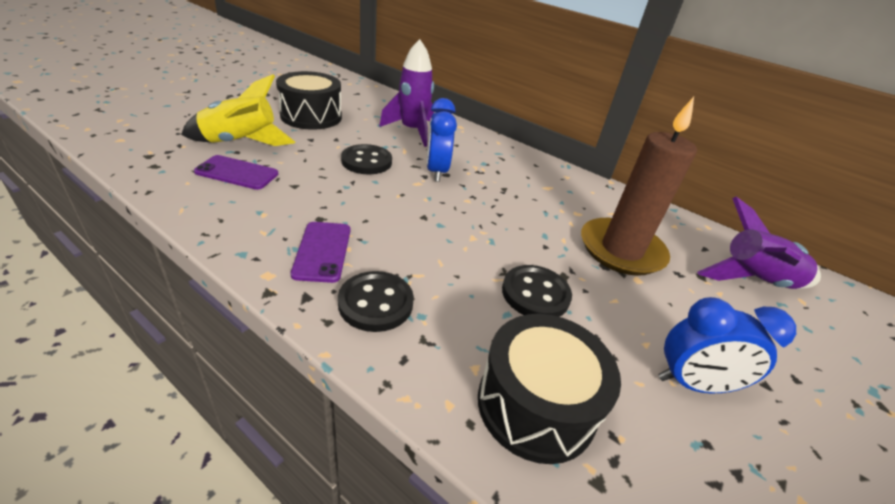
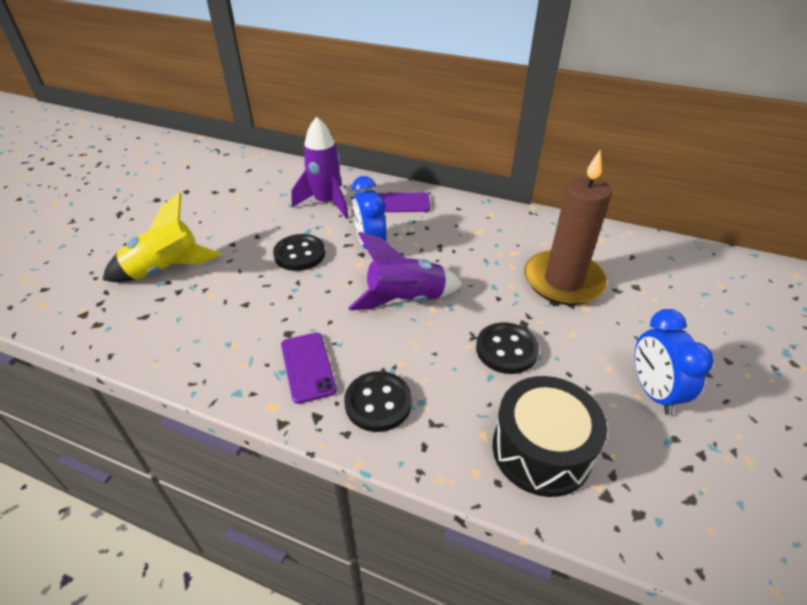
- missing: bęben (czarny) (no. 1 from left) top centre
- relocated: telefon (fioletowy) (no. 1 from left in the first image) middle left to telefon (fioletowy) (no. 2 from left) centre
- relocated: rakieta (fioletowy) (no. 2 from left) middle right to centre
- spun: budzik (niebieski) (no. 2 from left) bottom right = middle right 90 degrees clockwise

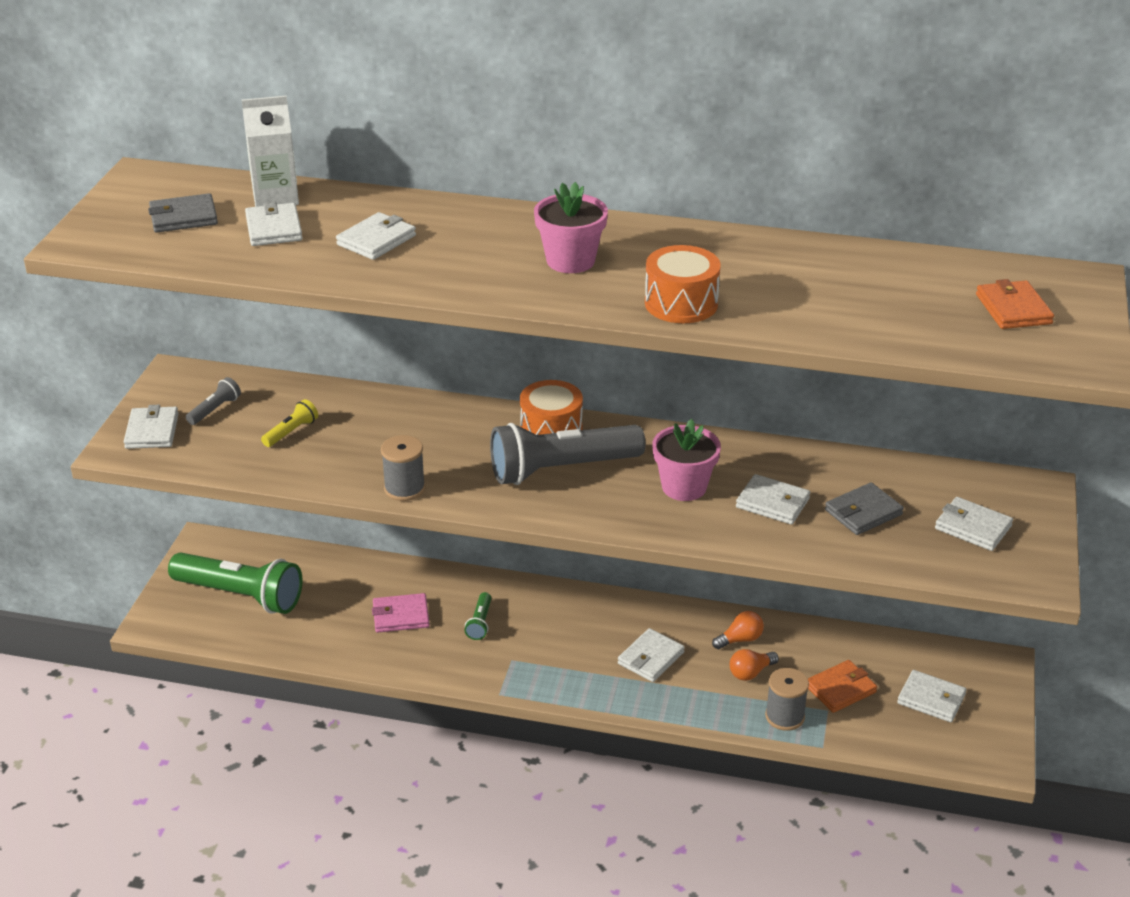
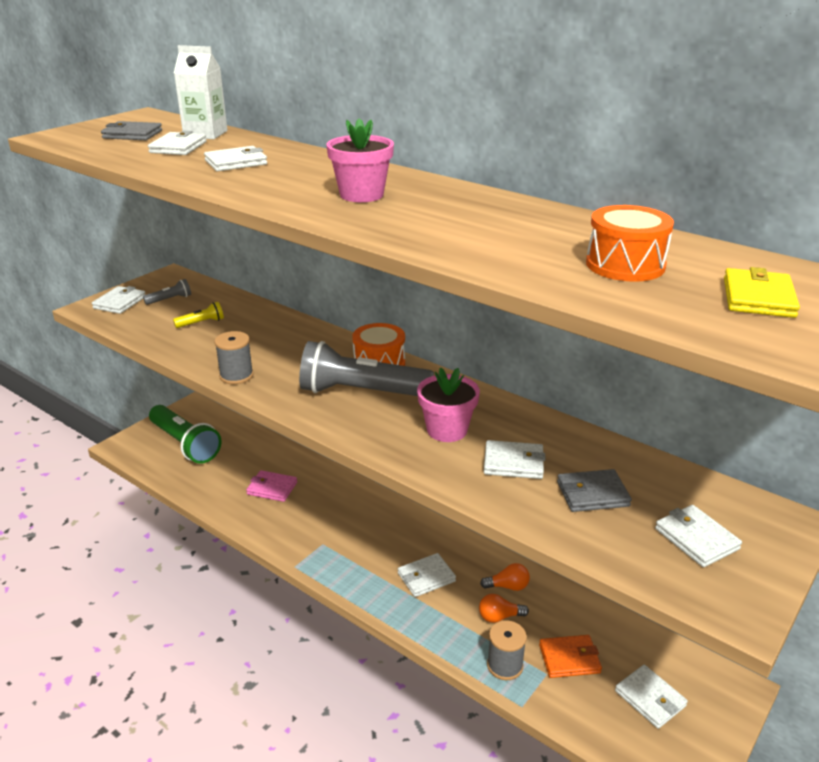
- relocated: bęben (pomarańczowy) (no. 2 from left) top centre to top right
- colour: portfel (pomarańczowy) (no. 2 from left) middle right to portfel (żółty) middle right
- spun: portfel (biały) (no. 5 from left) middle right = centre 45 degrees counterclockwise
- missing: latarka (zielony) (no. 2 from left) bottom centre

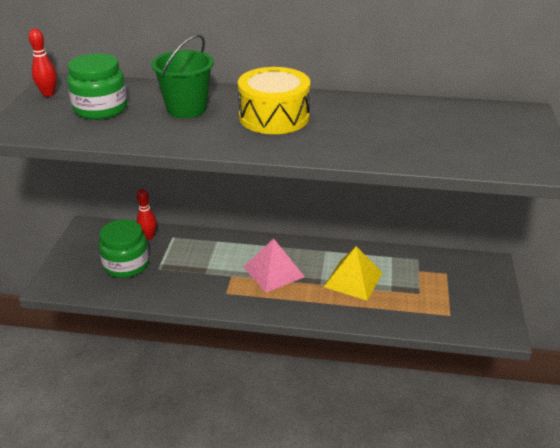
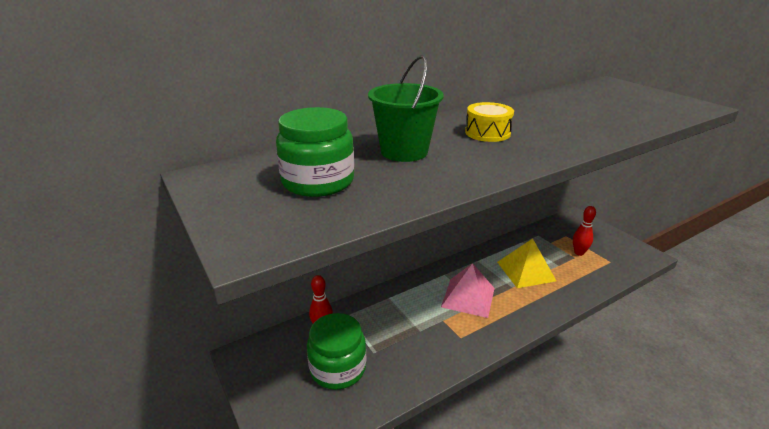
- relocated: kręgiel (czerwony) (no. 1 from left in the first image) top left to kręgiel (czerwony) (no. 2 from left) middle right
- size: bęben (żółty) top centre = top centre x0.60

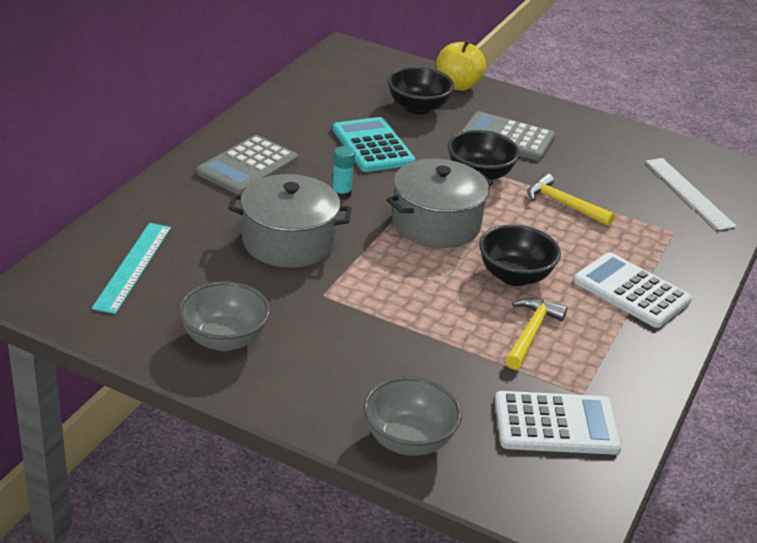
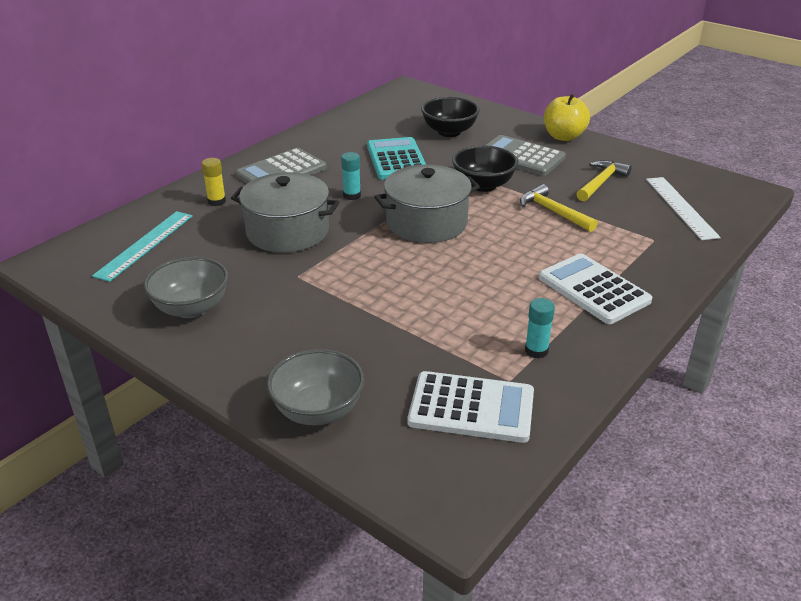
- relocated: jabłko (żółty) top centre to top right
- missing: miska (czarny) (no. 3 from left) middle right
- relocated: młotek (żółty) (no. 1 from left in the first image) middle right to młotek (żółty) (no. 2 from left) top right
- appeared: klej w sztyfcie (żółty) top left
- appeared: klej w sztyfcie (turkusowy) (no. 2 from left) middle right

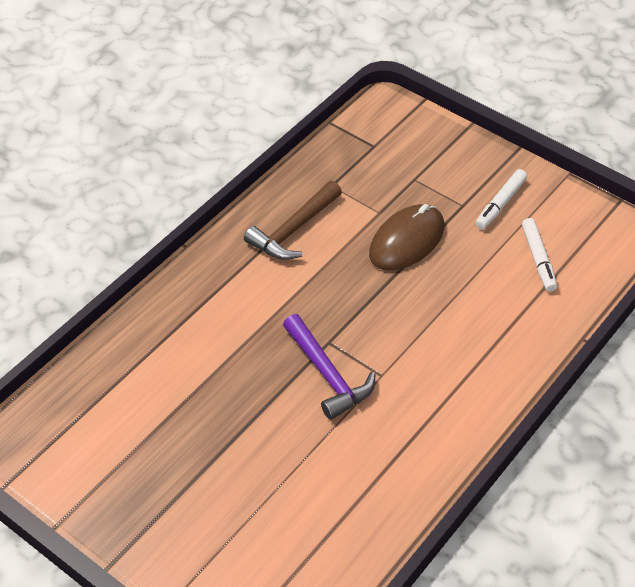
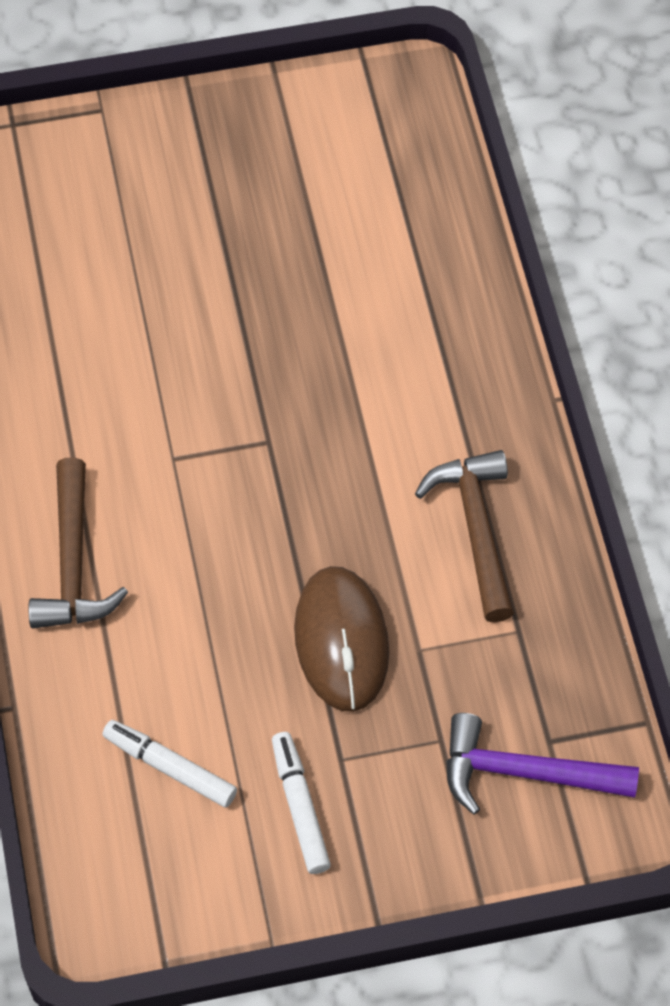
- relocated: młotek (fioletowy) centre to bottom right
- appeared: młotek (brązowy) (no. 1 from left) middle left

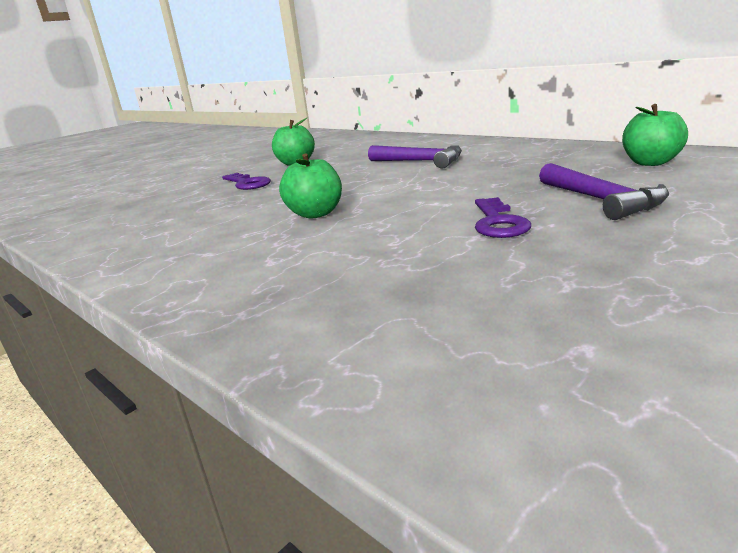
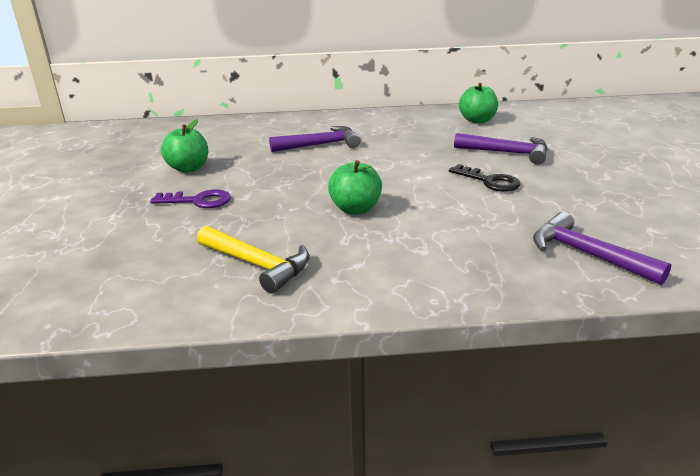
- colour: klucz (fioletowy) (no. 2 from left) middle right to klucz (czarny) middle right
- appeared: młotek (fioletowy) (no. 3 from left) middle right
- appeared: młotek (żółty) centre

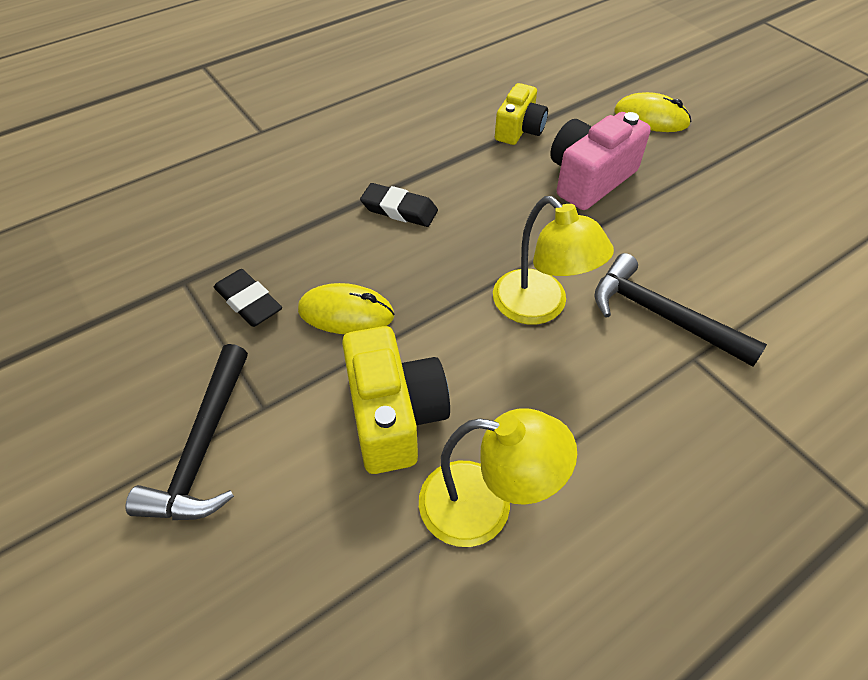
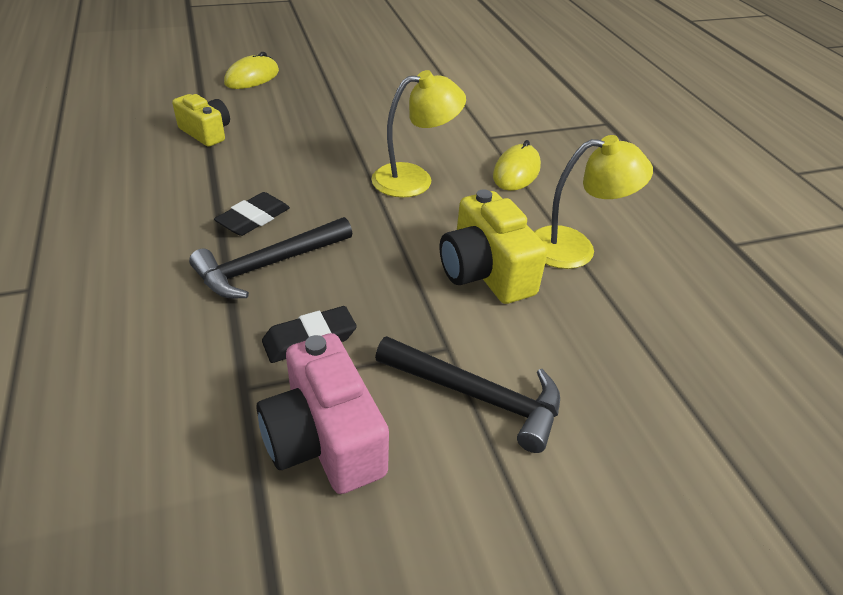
- relocated: aparat fotograficzny (różowy) top right to bottom centre
- relocated: młotek (czarny) (no. 2 from left in the first image) middle right to młotek (czarny) (no. 1 from left) middle left
- relocated: myszka (żółty) (no. 1 from left in the first image) centre to myszka (żółty) (no. 2 from left) top centre
- spun: aparat fotograficzny (żółty) (no. 1 from left in the first image) centre = centre 120 degrees counterclockwise
- spun: lampka (żółty) (no. 1 from left in the first image) bottom centre = middle right 60 degrees clockwise

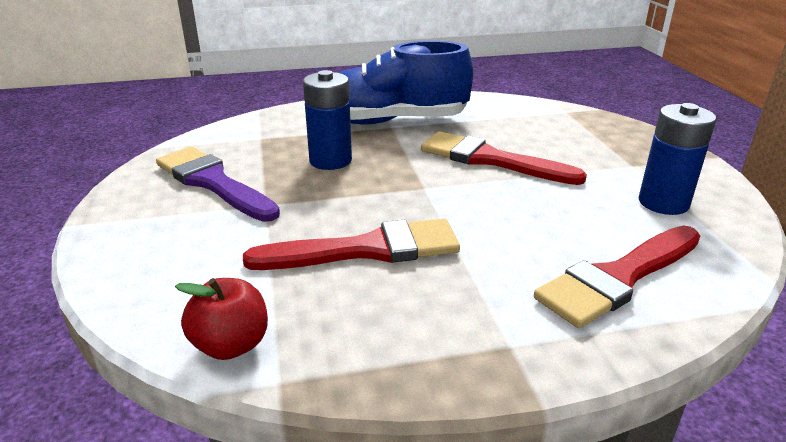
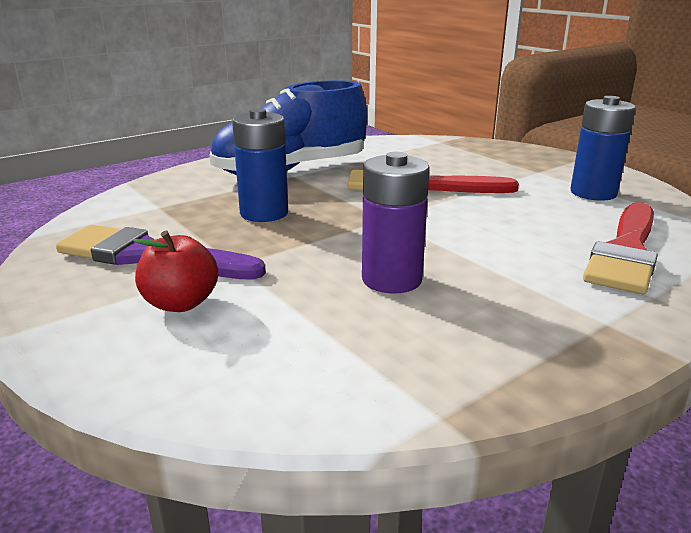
- exchanged: pędzel (czerwony) (no. 1 from left) centre to bateria (fioletowy) centre
- relocated: jabłko (czerwony) bottom left to middle left

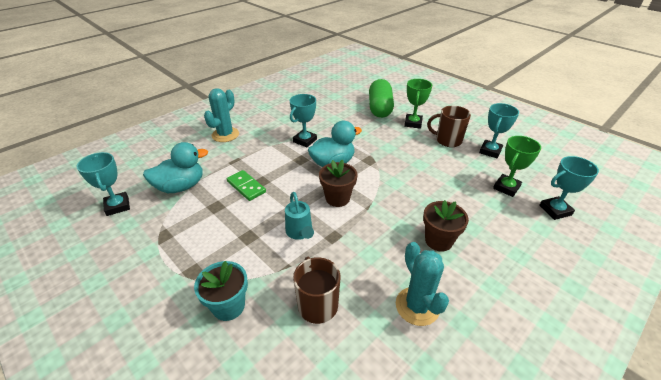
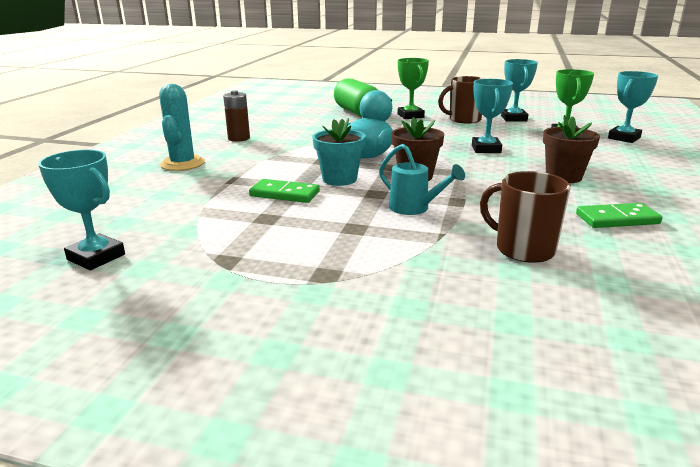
- relocated: puchar (turkusowy) (no. 2 from left) top centre to top right
- missing: kaczka (turkusowy) (no. 1 from left) middle left
- exchanged: kaktus (turkusowy) (no. 2 from left) bottom centre to kostka domina (zielony) (no. 2 from left) middle right
- relocated: doniczka (turkusowy) bottom centre to top centre
- appeared: bateria (brązowy) top centre

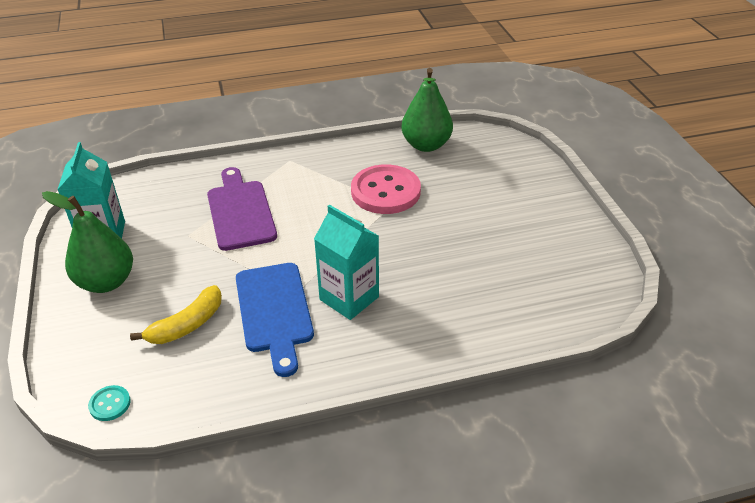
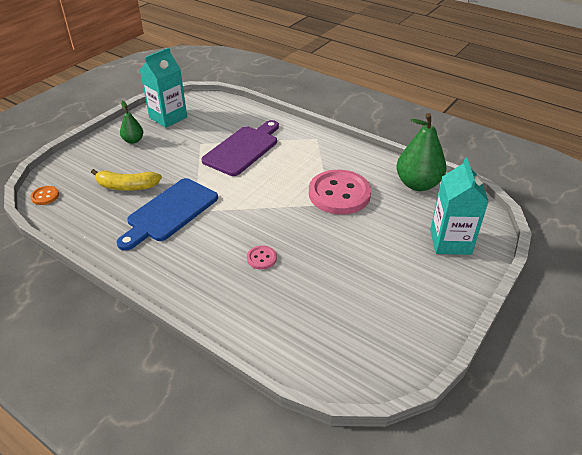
- size: gruszka (zielony) (no. 1 from left) middle left = top left x0.52
- relocated: karton mleka (turkusowy) (no. 2 from left) centre to middle right
- colour: guzik (turkusowy) bottom left to guzik (pomarańczowy) middle left
- appeared: guzik (różowy) (no. 1 from left) centre

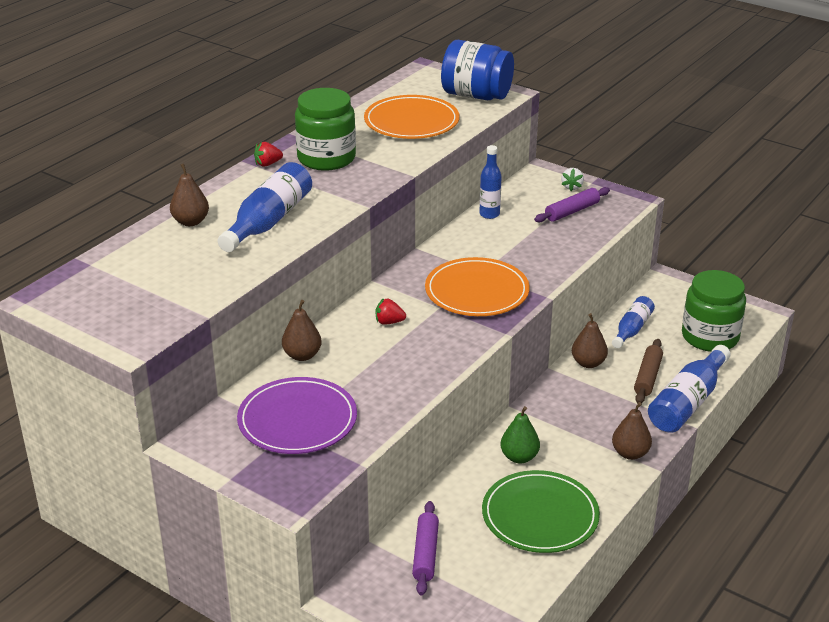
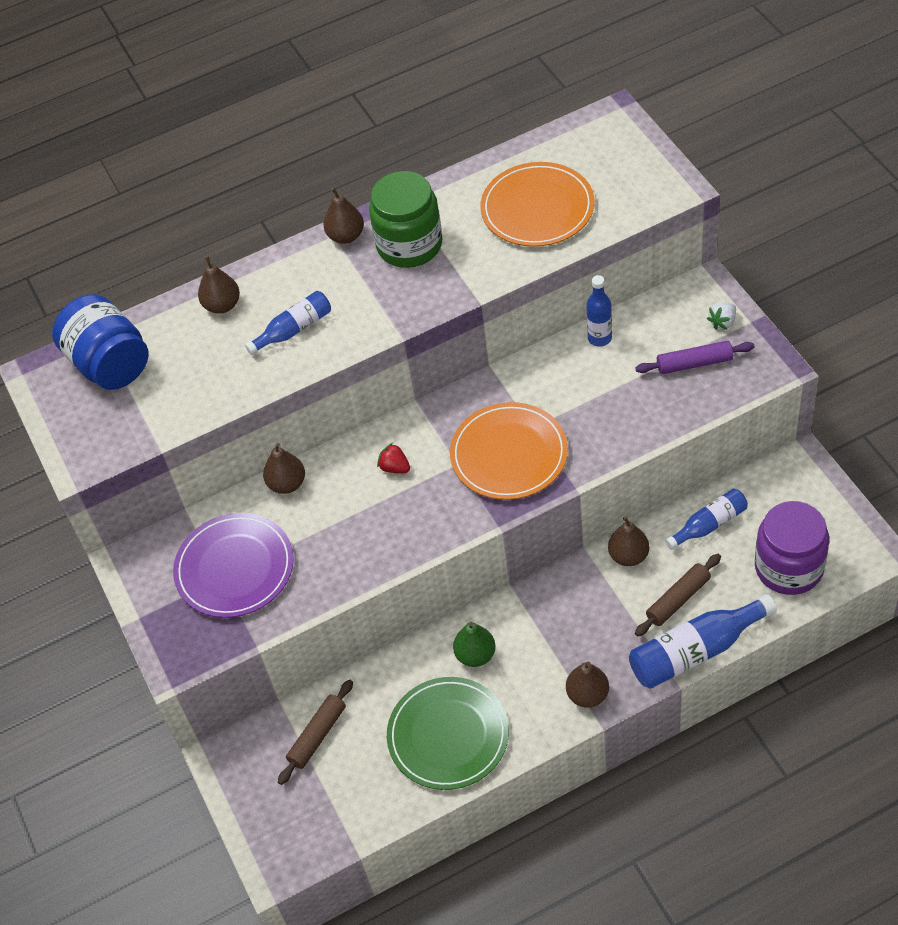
- relocated: słoik (niebieski) top centre to middle left
- exchanged: truskawka (czerwony) (no. 1 from left) top left to gruszka (brązowy) (no. 3 from left) top centre
- size: butelka (niebieski) (no. 1 from left) top left = middle left x0.62
- colour: słoik (zielony) (no. 2 from left) middle right to słoik (fioletowy) middle right
- colour: wałek do ciasta (fioletowy) (no. 1 from left) bottom centre to wałek do ciasta (brązowy) (no. 1 from left) bottom centre

